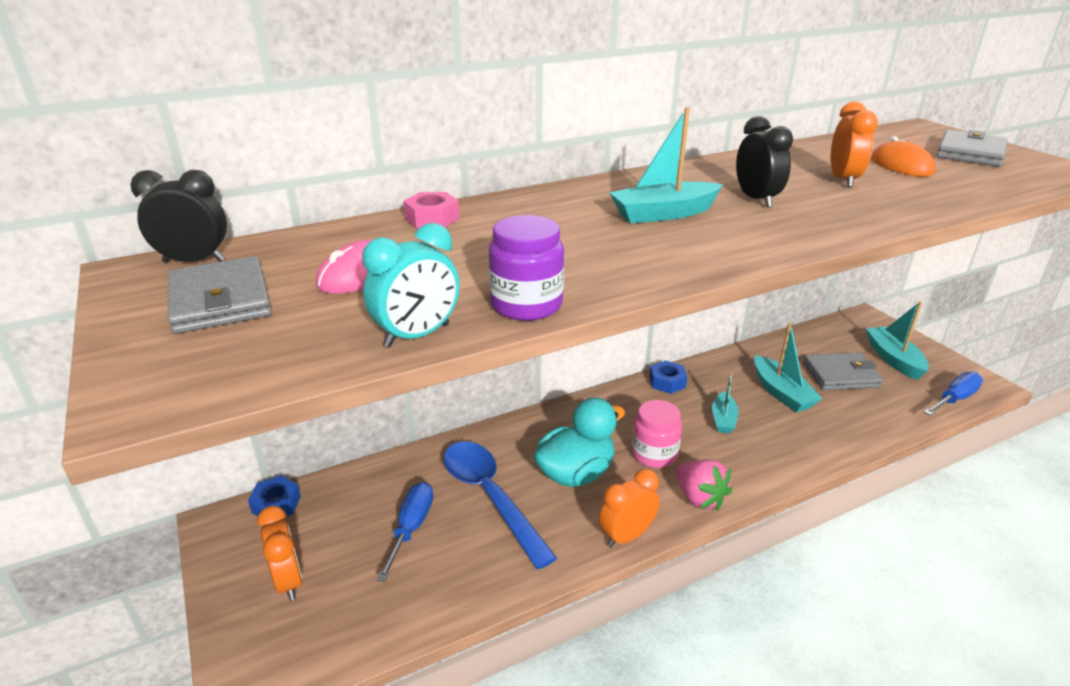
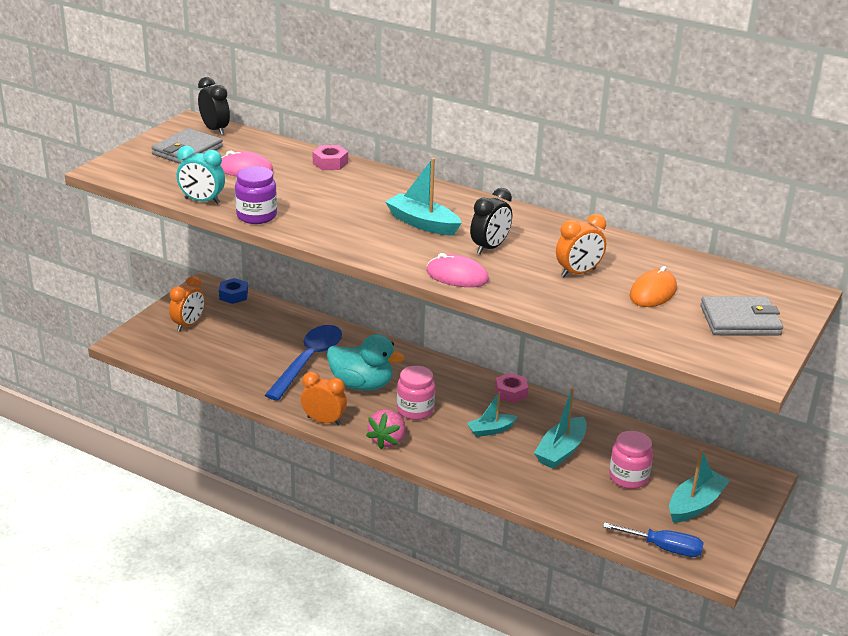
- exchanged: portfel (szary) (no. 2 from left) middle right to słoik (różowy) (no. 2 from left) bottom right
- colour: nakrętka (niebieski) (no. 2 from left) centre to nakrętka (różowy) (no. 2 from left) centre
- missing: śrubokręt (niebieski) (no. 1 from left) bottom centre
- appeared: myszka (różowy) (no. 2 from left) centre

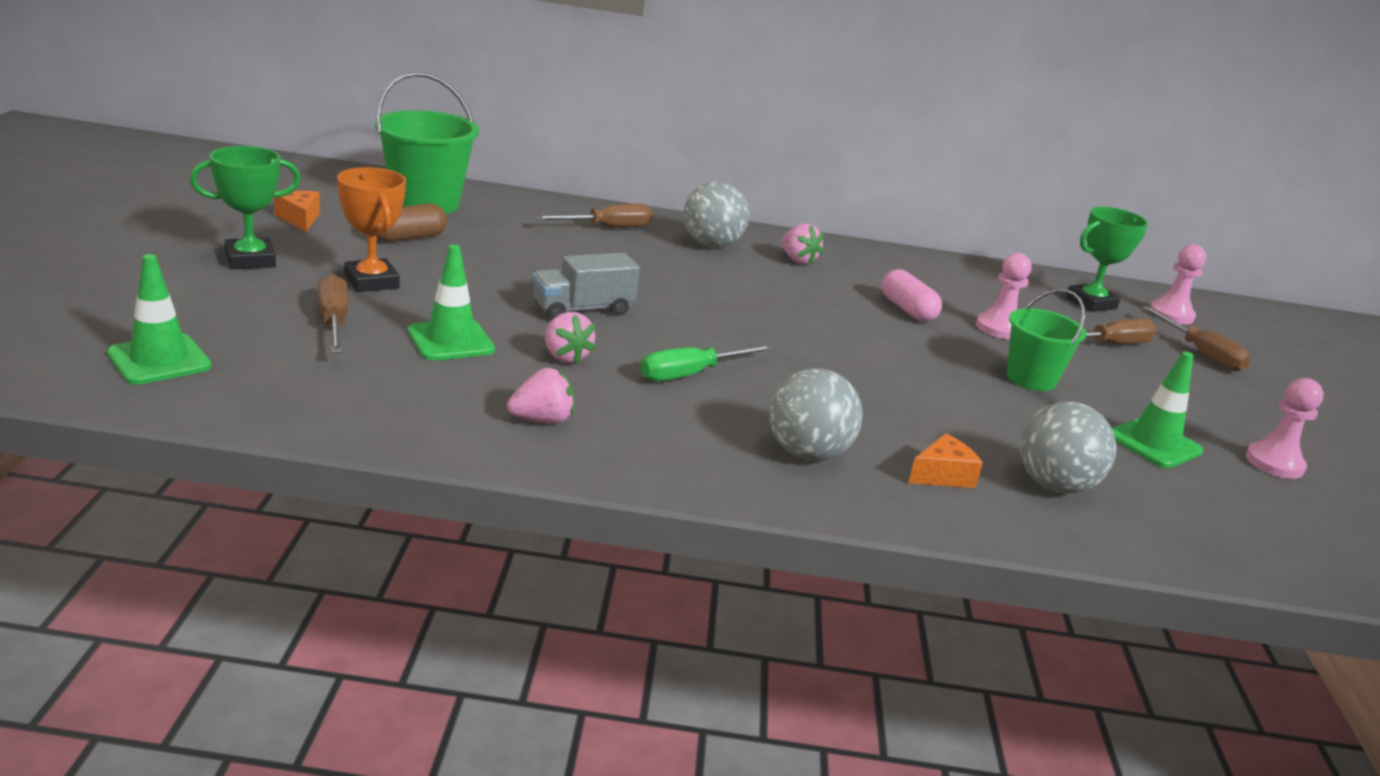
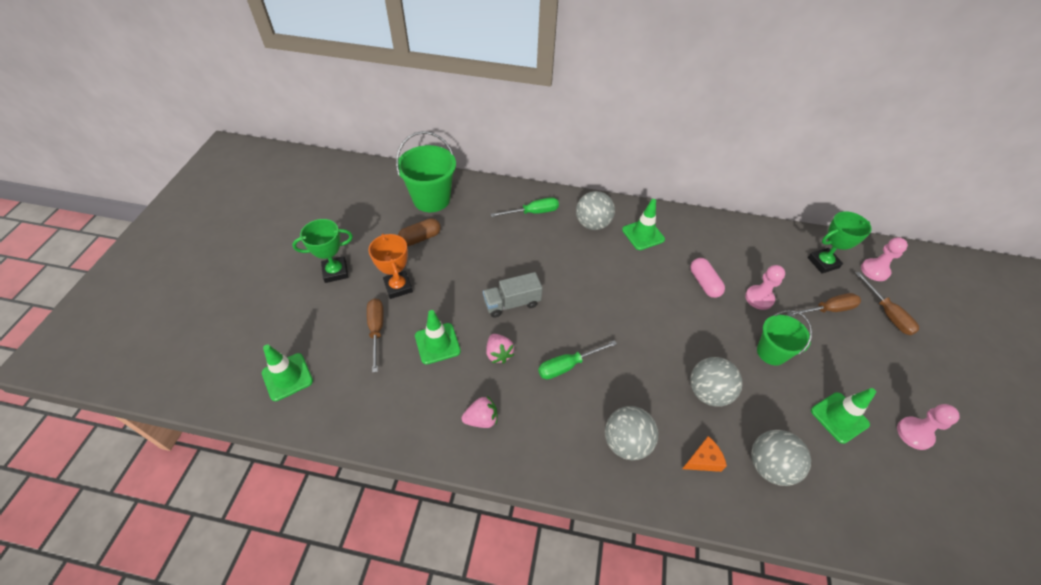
- missing: ser (pomarańczowy) (no. 1 from left) top left
- colour: śrubokręt (brązowy) (no. 2 from left) top centre to śrubokręt (zielony) (no. 1 from left) centre
- exchanged: truskawka (różowy) (no. 3 from left) top centre to pachołek (zielony) (no. 3 from left) centre
- appeared: piłka (szary) (no. 3 from left) middle right

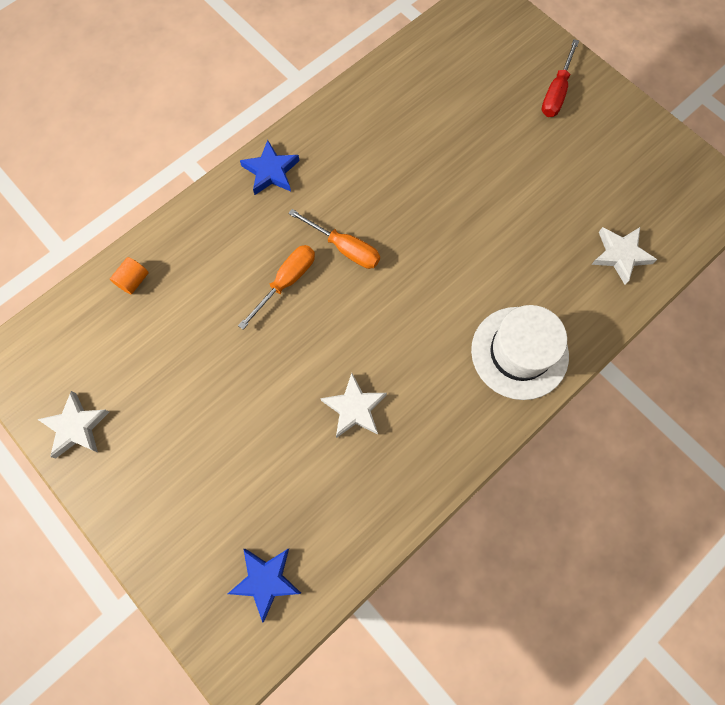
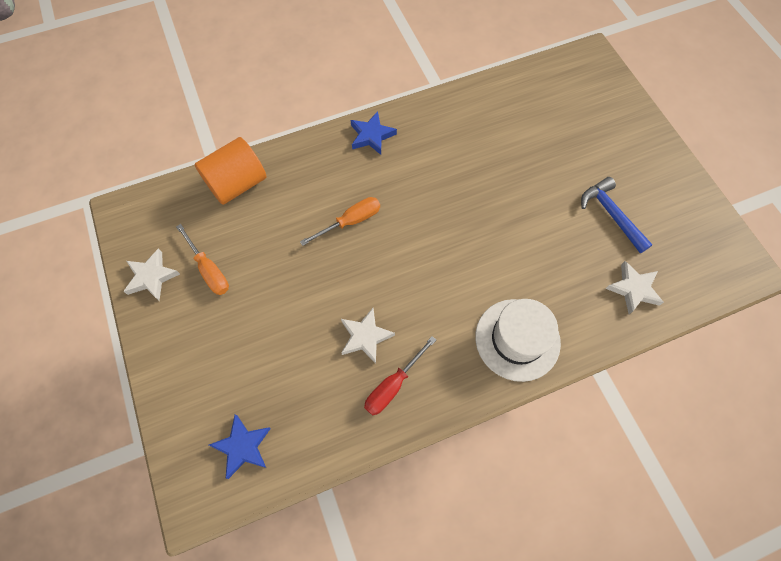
- relocated: śrubokręt (czerwony) top right to bottom centre
- relocated: śrubokręt (pomarańczowy) (no. 2 from left in the first image) centre to śrubokręt (pomarańczowy) (no. 1 from left) middle left
- size: walec (pomarańczowy) middle left = top left x2.28
- appeared: młotek (niebieski) middle right

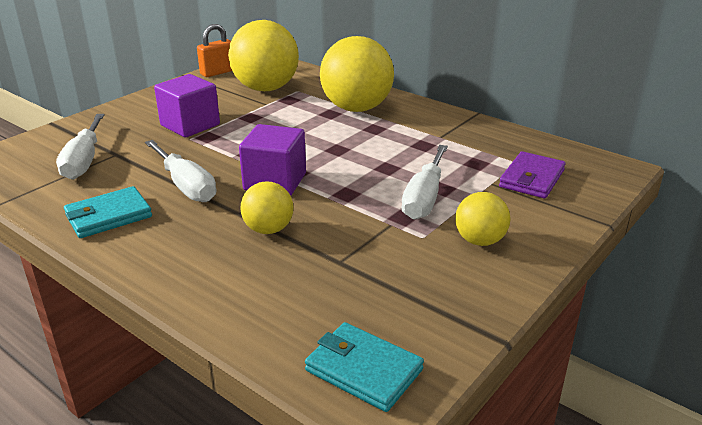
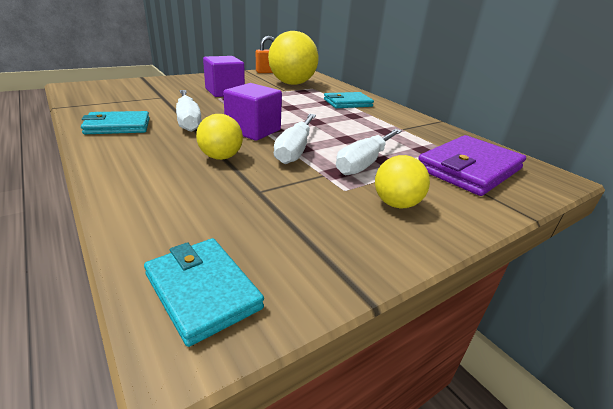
- exchanged: piłka (żółty) (no. 3 from left) top centre to portfel (turkusowy) (no. 3 from left) top centre
- relocated: śrubokręt (biały) (no. 1 from left in the first image) middle left to śrubokręt (biały) (no. 2 from left) centre
- size: portfel (fioletowy) middle right = middle right x1.57

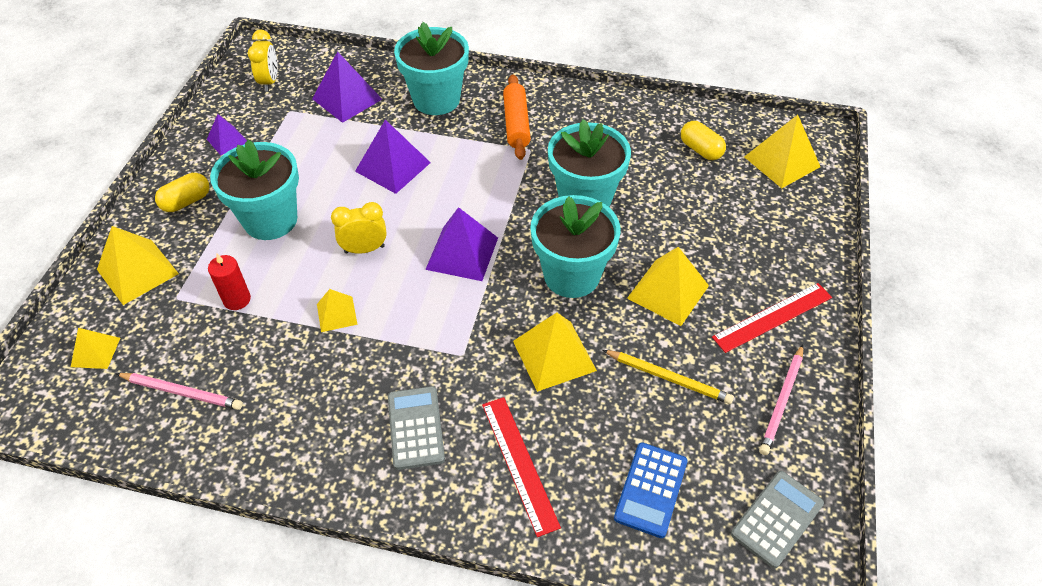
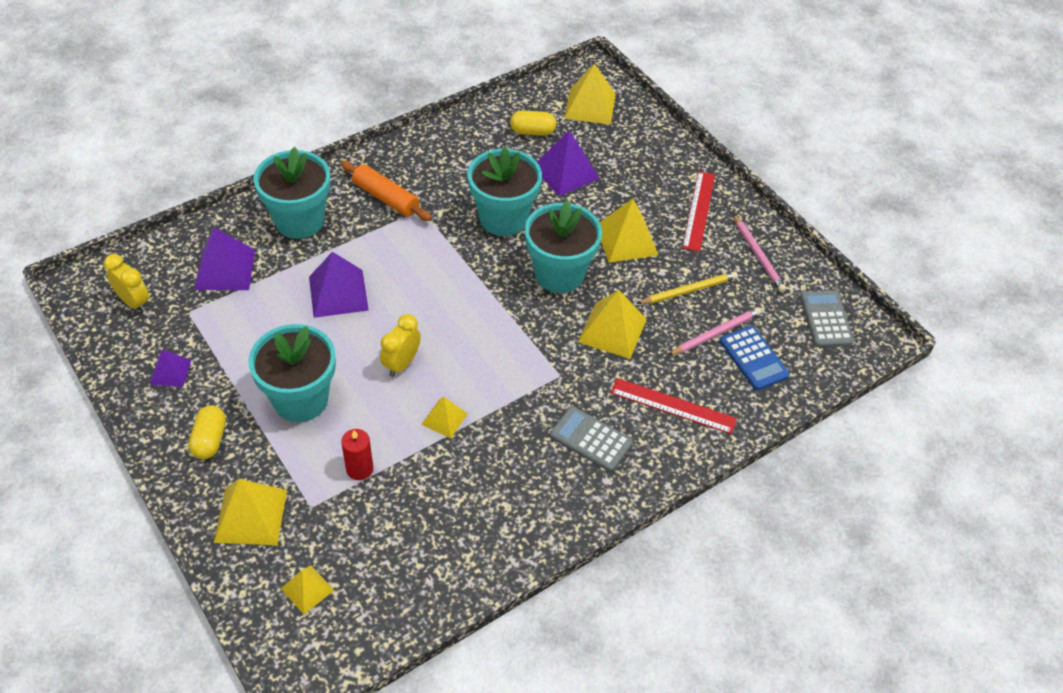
- relocated: piramida (fioletowy) (no. 4 from left) centre to top centre
- relocated: ołówek (różowy) (no. 1 from left) bottom left to middle right

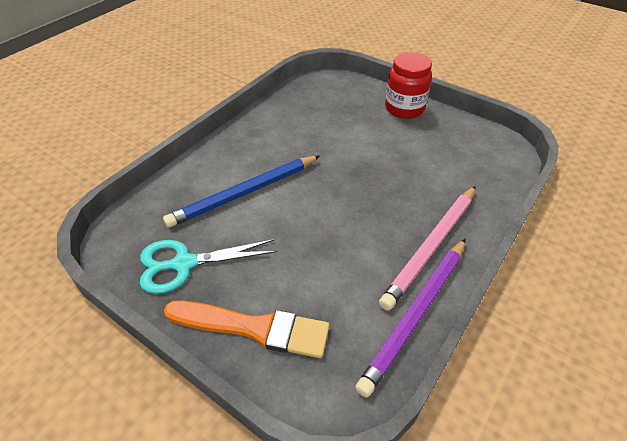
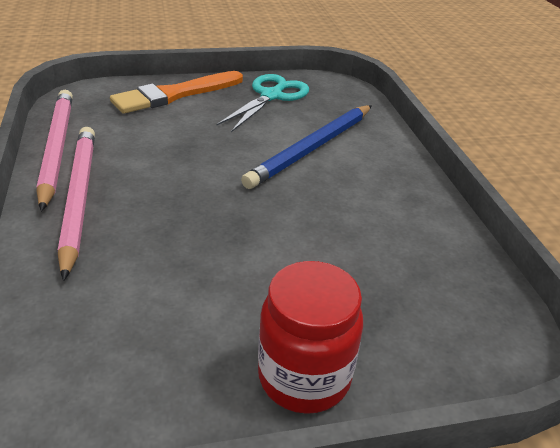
- spun: ołówek (niebieski) centre = top centre 150 degrees counterclockwise
- colour: ołówek (fioletowy) bottom centre to ołówek (różowy) (no. 1 from left) middle left

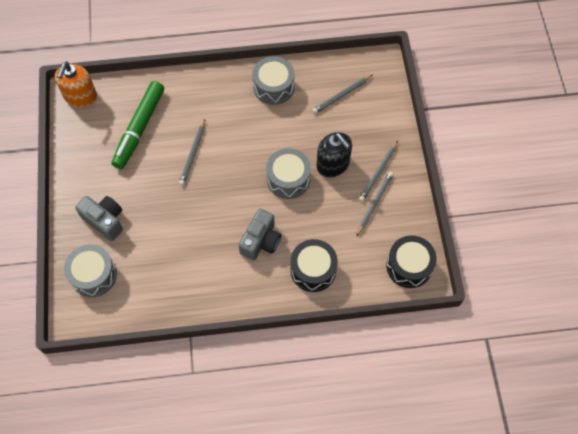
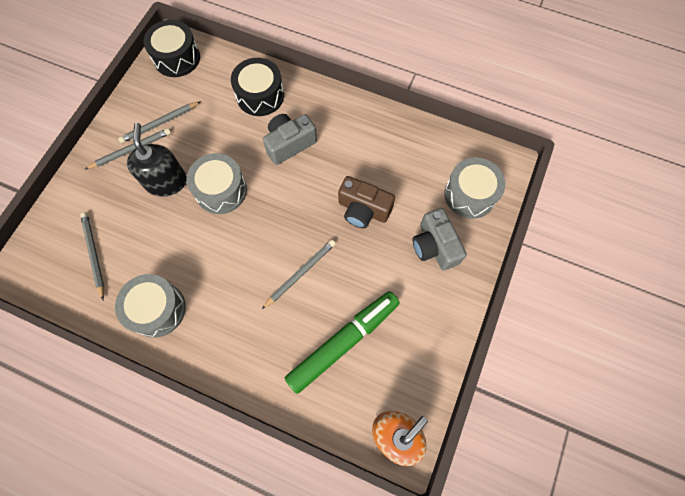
- spun: ołówek (szary) (no. 2 from left in the first image) top centre = middle left 105 degrees counterclockwise
- appeared: aparat fotograficzny (brązowy) centre

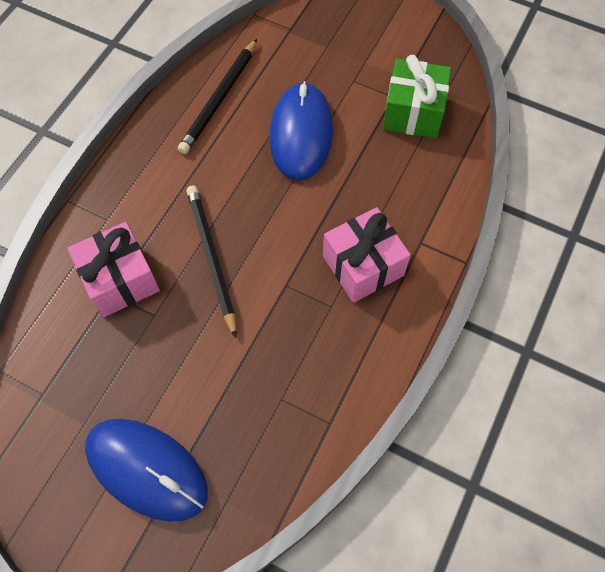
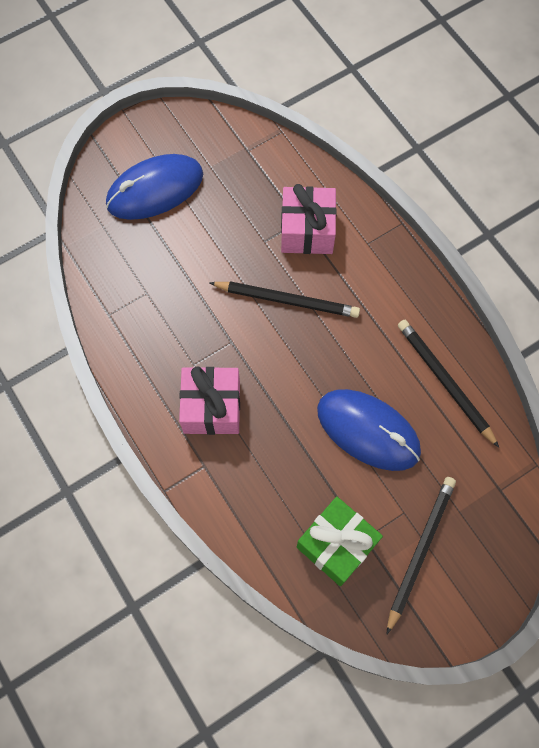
- appeared: ołówek (czarny) (no. 2 from left) bottom right

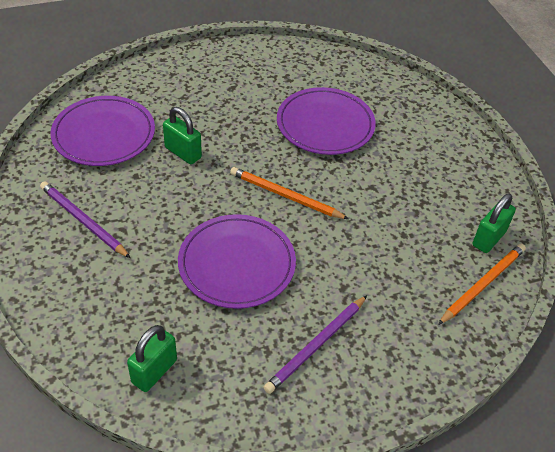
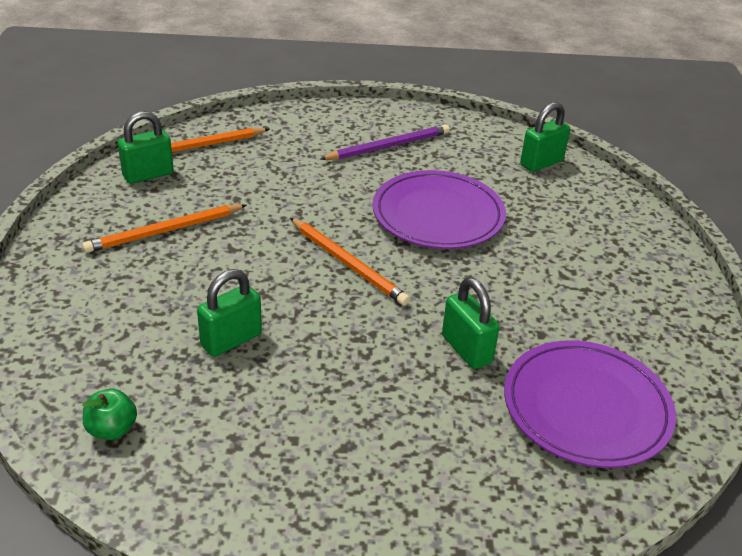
- exchanged: talerz (fioletowy) (no. 3 from left) top centre to kłódka (zielony) (no. 2 from left) middle left
- missing: ołówek (fioletowy) (no. 1 from left) middle left
- appeared: ołówek (pomarańczowy) (no. 1 from left) middle left
- appeared: jabłko (zielony) bottom left

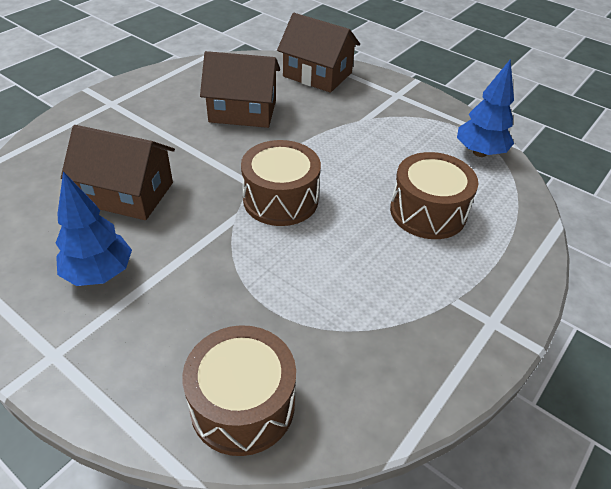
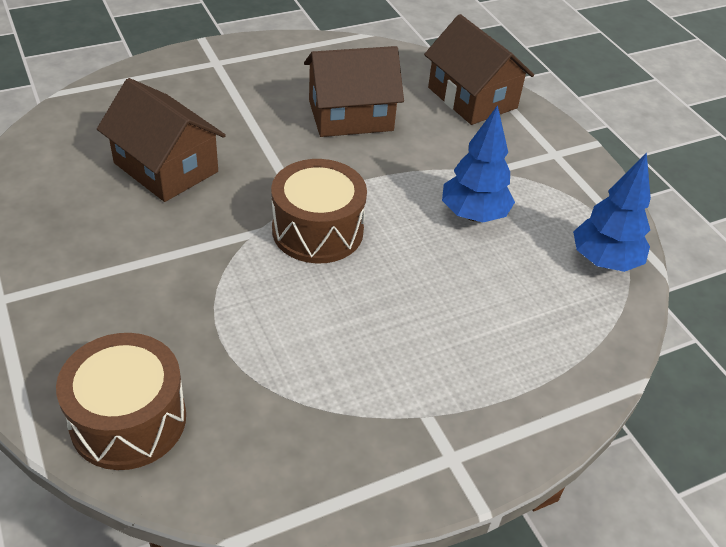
- spun: domek (brązowy) (no. 2 from left) top centre = top centre 45 degrees counterclockwise
- missing: bęben (brązowy) (no. 3 from left) middle right
- relocated: drzewko (niebieski) (no. 1 from left) middle left to top centre

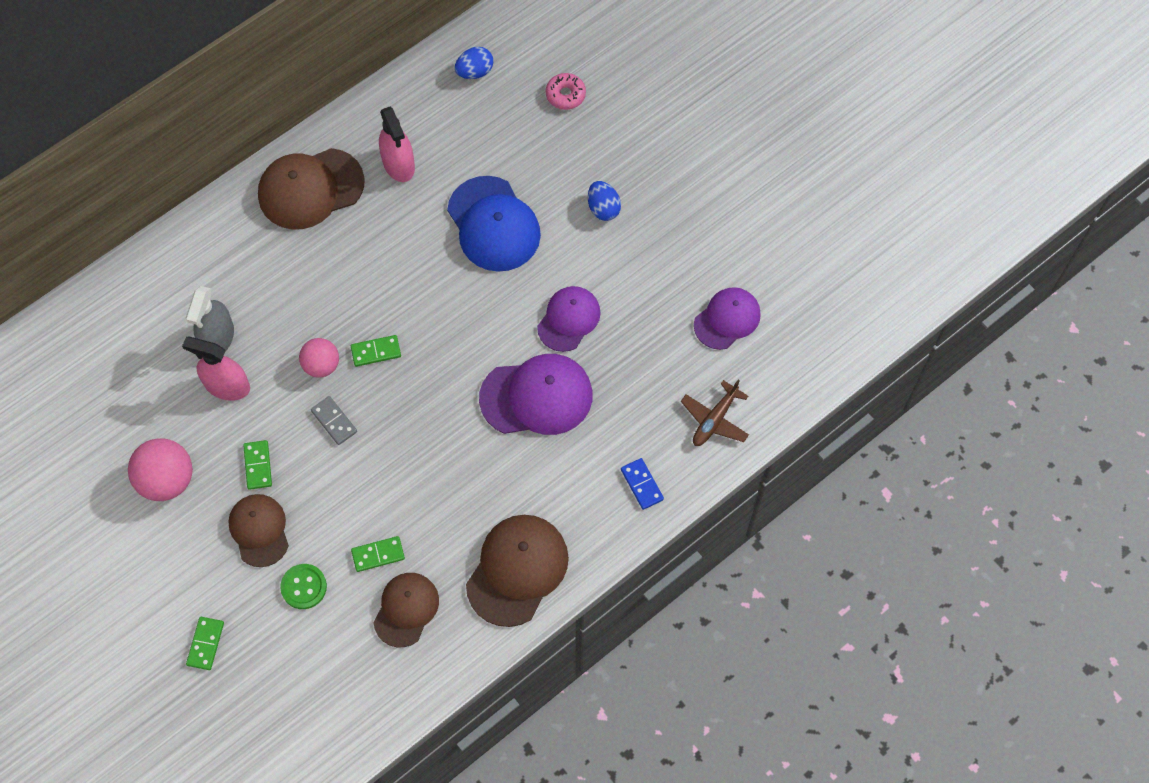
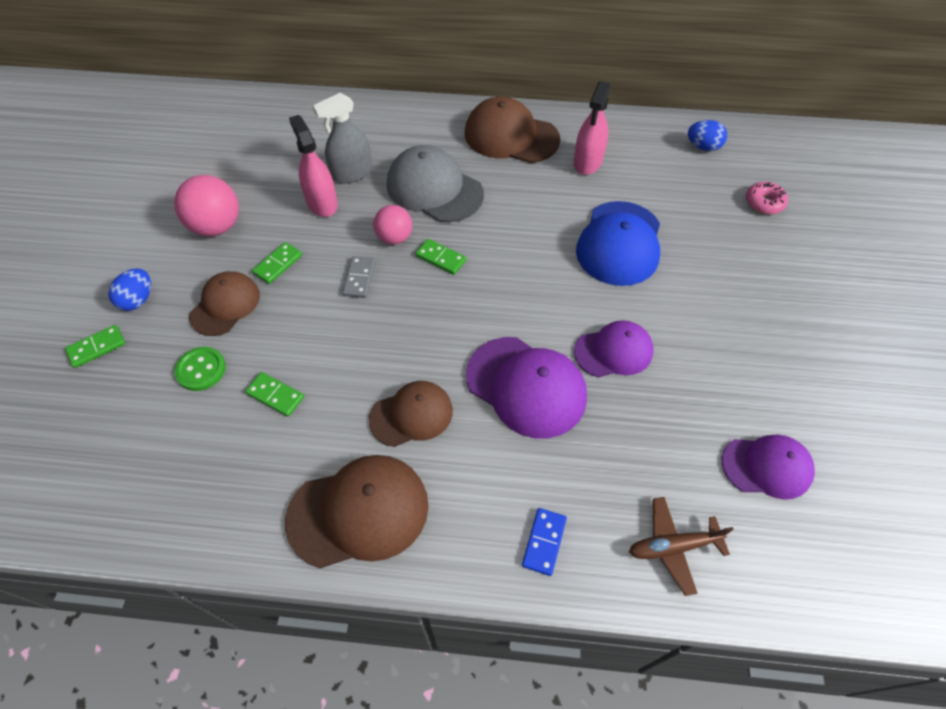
- relocated: jajko (niebieski) (no. 2 from left in the first image) top centre to jajko (niebieski) (no. 1 from left) middle left
- relocated: czapka (brązowy) (no. 3 from left) bottom centre to centre
- appeared: czapka (szary) top centre

